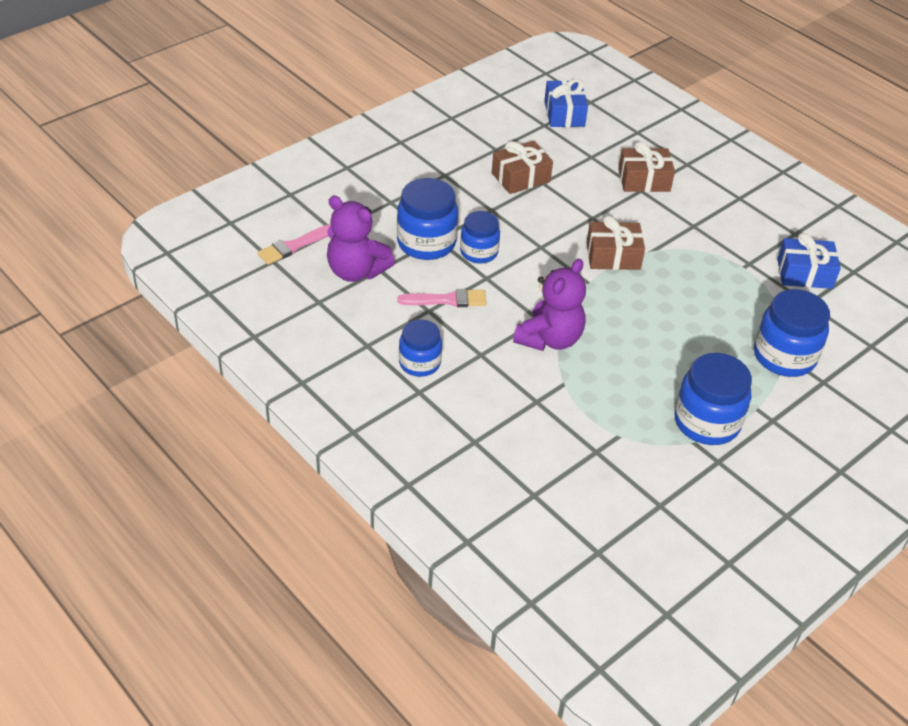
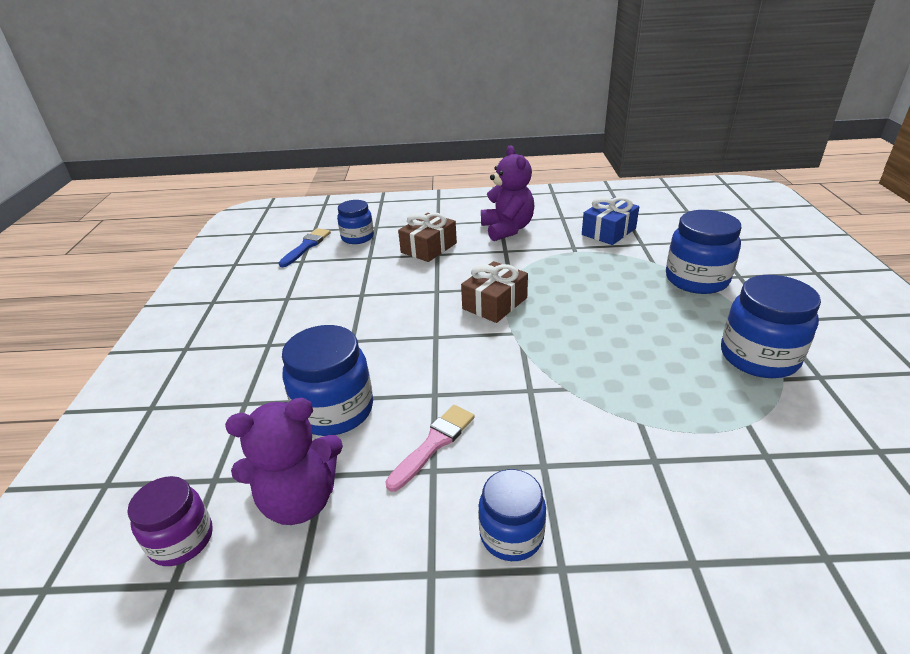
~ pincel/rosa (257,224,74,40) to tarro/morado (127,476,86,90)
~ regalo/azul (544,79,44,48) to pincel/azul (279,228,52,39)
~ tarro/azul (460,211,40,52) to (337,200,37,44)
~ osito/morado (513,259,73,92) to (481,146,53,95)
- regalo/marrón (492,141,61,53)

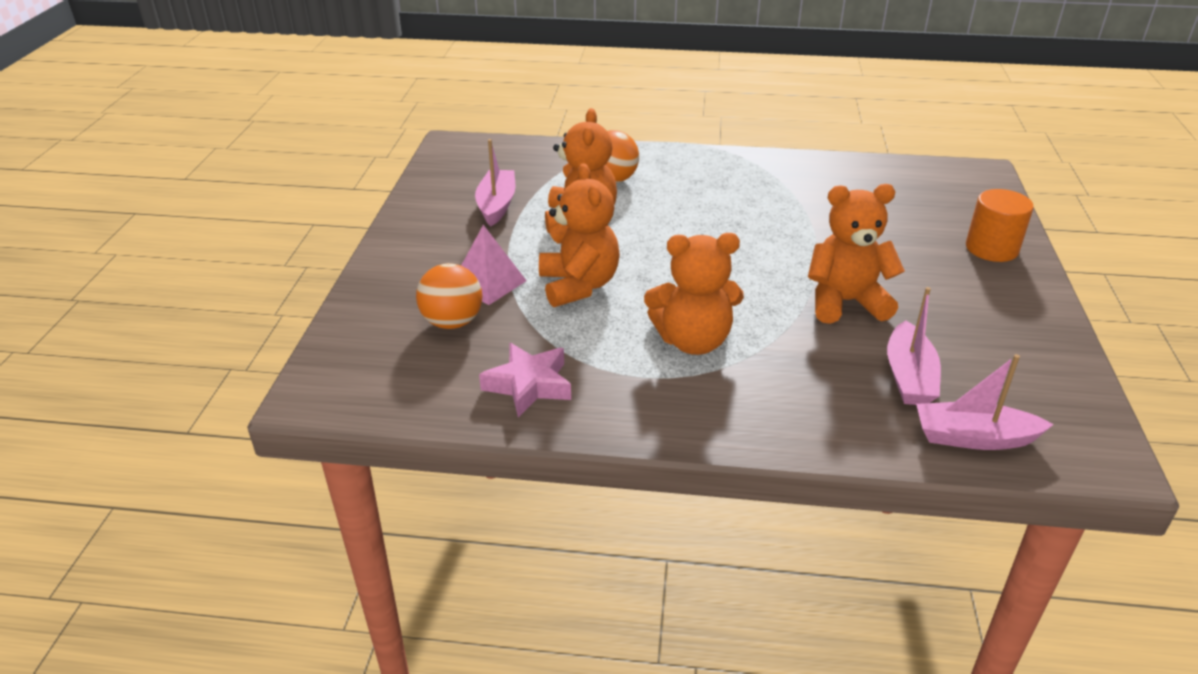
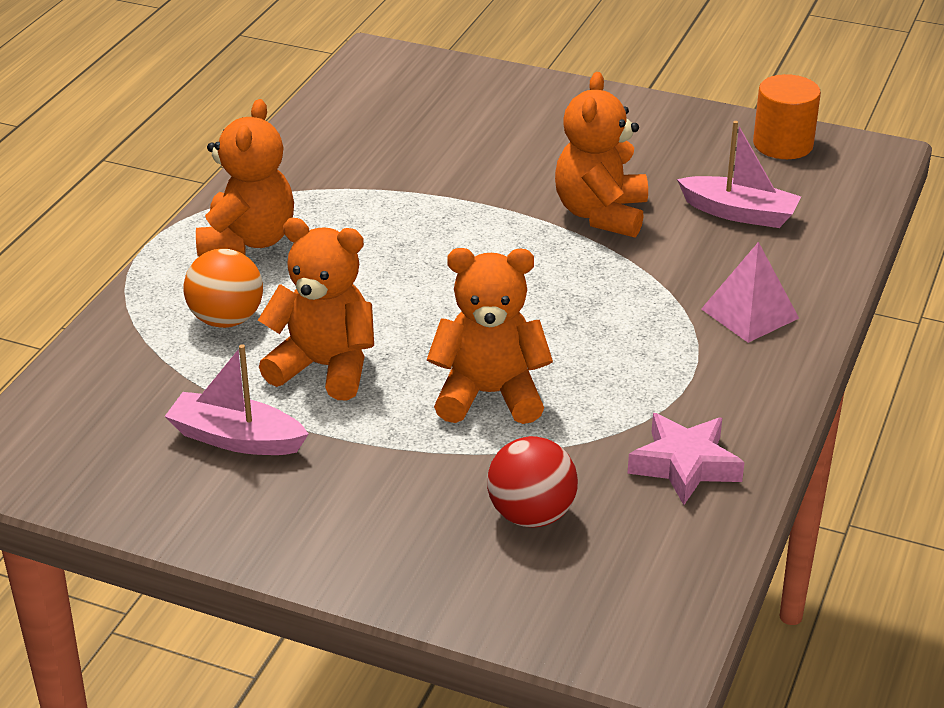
~ osito/naranja (644,233,100,122) to (196,99,98,158)
~ pelota/naranja (416,263,66,66) to pelota/rojo (487,436,91,91)
~ pirámide/rosa (461,225,66,80) to (701,242,98,101)
~ cilindro/naranja (966,189,68,73) to (753,74,68,85)
- barco/rosa (916,354,138,96)

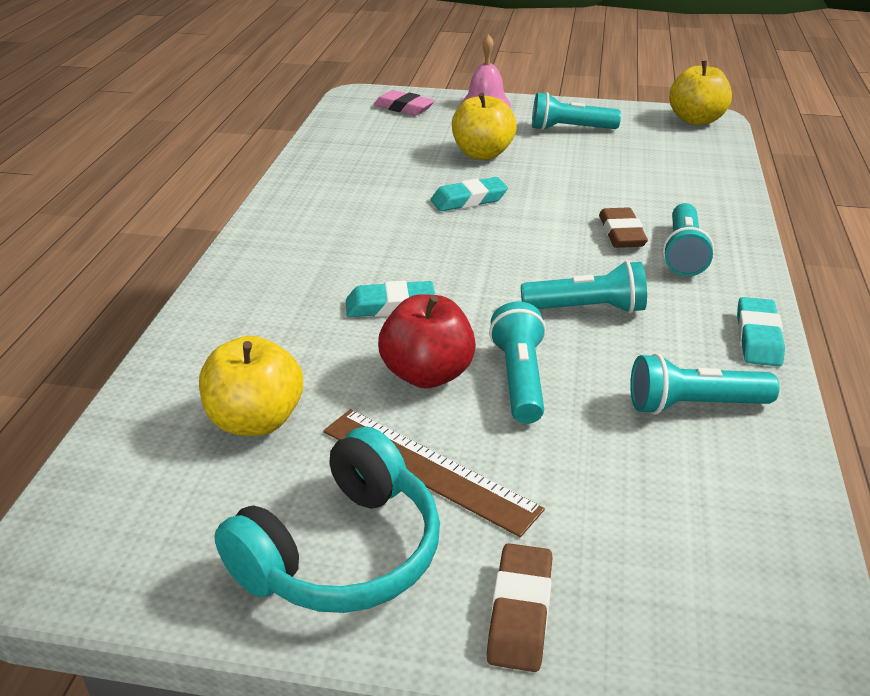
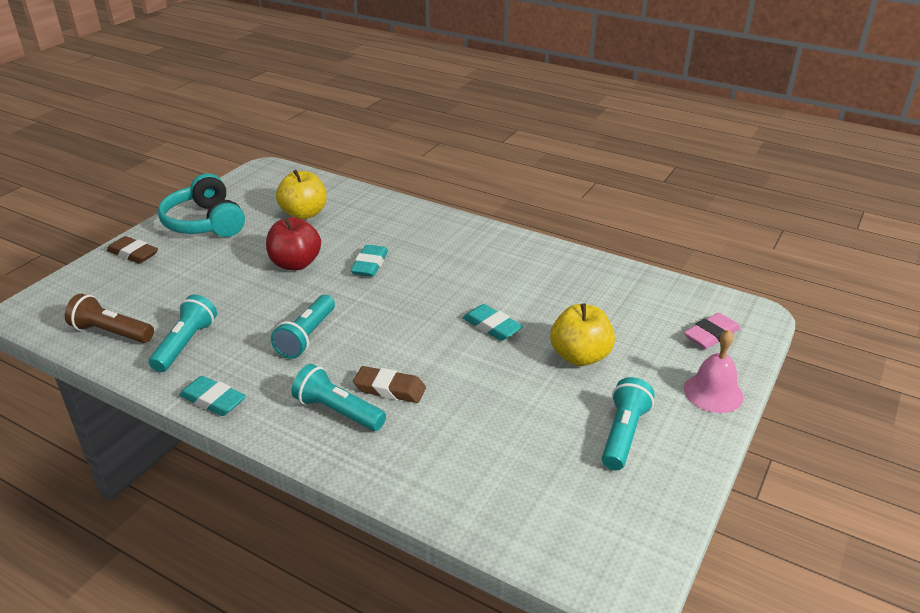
+ lámpara de mano/marrón (65,294,89,49)
~ goma de borrar/turquesa (431,177,77,34) = (463,304,60,37) 45 degrees counterclockwise
- regla/marrón (324,409,221,128)
- lámpara de mano/turquesa (489,301,57,123)
- manzana/amarillo (669,61,63,64)

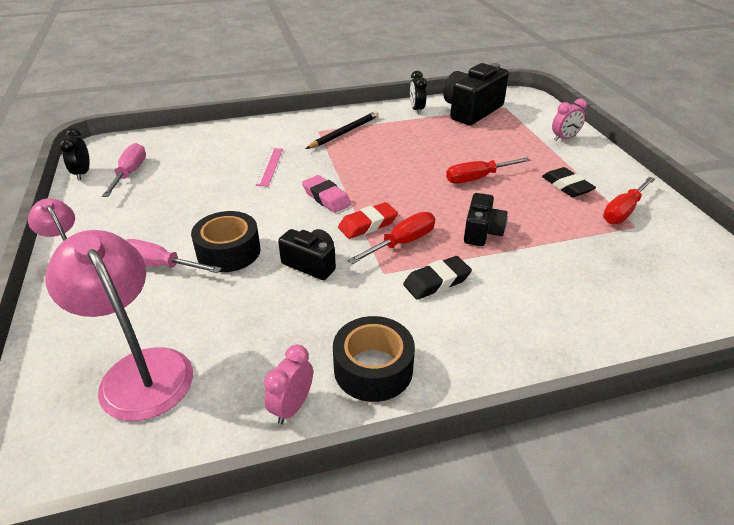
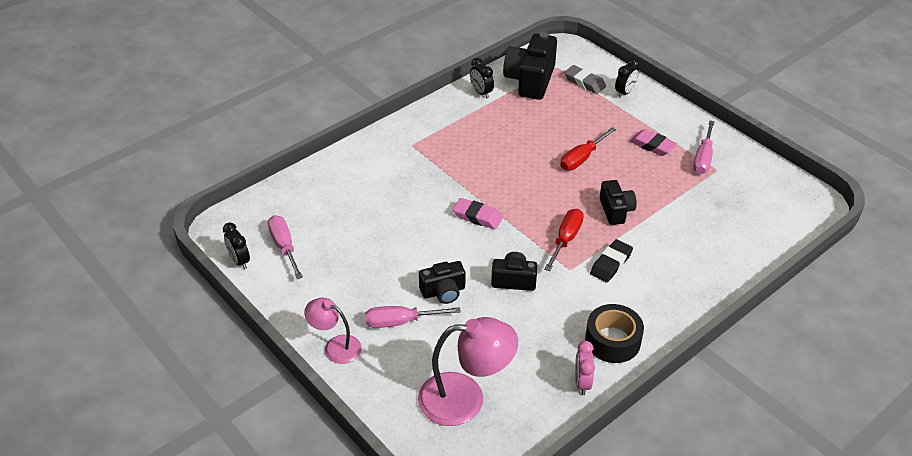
~ lámpara/rosa (45,230,148,191) = (418,317,100,109) 150 degrees clockwise
~ cinta adhesiva/negro (191,211,70,61) to cámara/negro (419,261,46,43)
+ goma de borrar/gris (564,65,42,29)
~ despertador/rosa (552,99,35,42) to despertador/negro (615,58,25,40)
~ goma de borrar/negro (542,167,54,30) to goma de borrar/rosa (630,129,47,27)
~ destornillador/rojo (603,177,52,47) to destornillador/rosa (693,120,22,54)
- regla/rosa (256,148,27,38)
- lápiz/negro (306,111,73,38)
- goma de borrar/rojo (338,202,60,37)

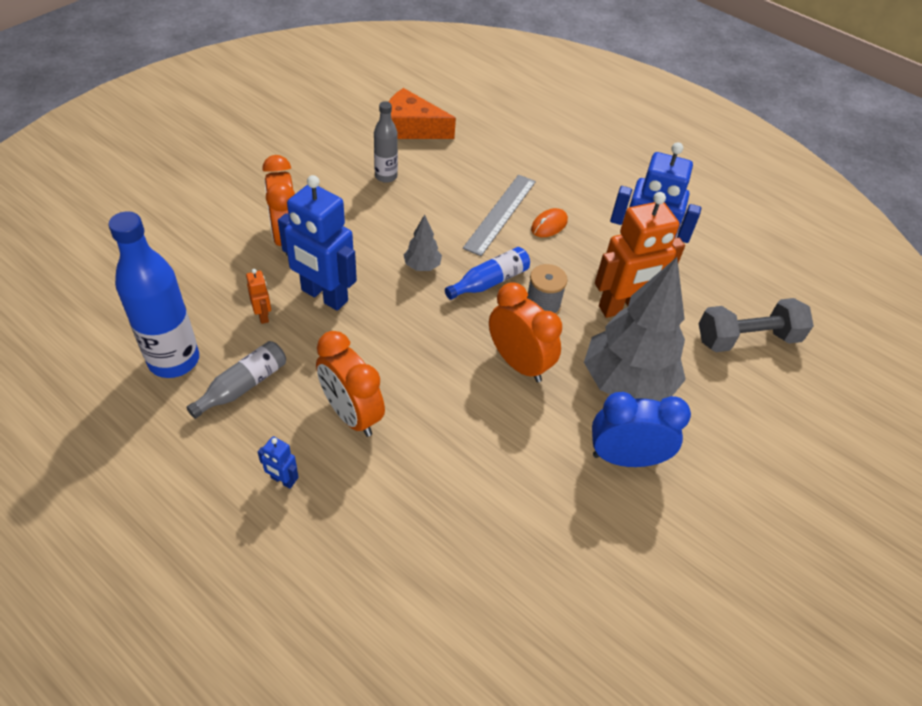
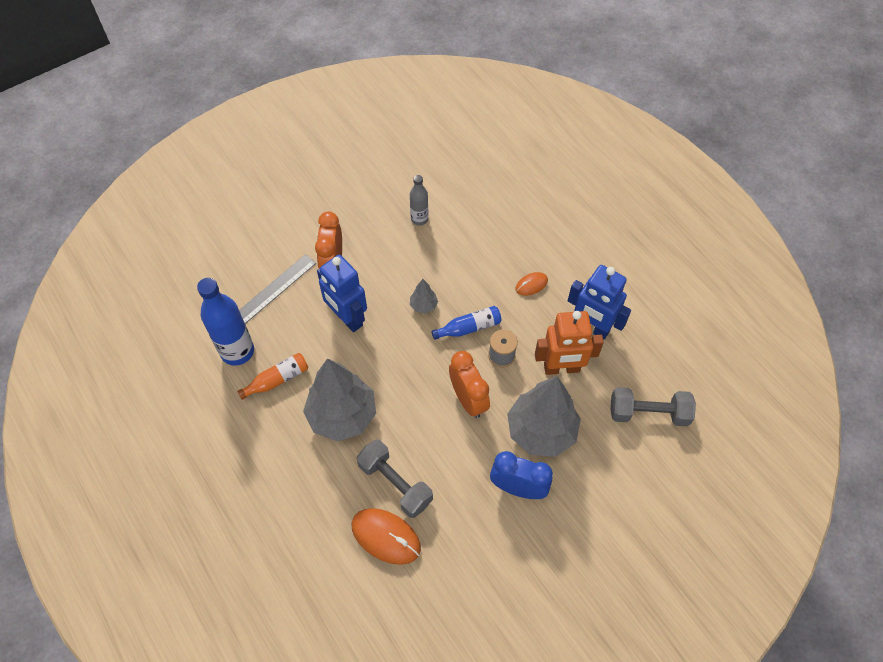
~ botella/gris (186,341,100,78) to botella/naranja (237,353,71,47)
~ regla/gris (463,175,73,81) to (239,254,77,70)
~ despertador/naranja (316,331,69,106) to árbol/gris (303,358,73,83)
+ ratón/naranja (352,508,69,57)
+ mancuerna/gris (356,439,77,79)
- robot/naranja (246,269,25,55)
- robot/azul (258,436,41,53)
- queso/naranja (389,88,67,51)

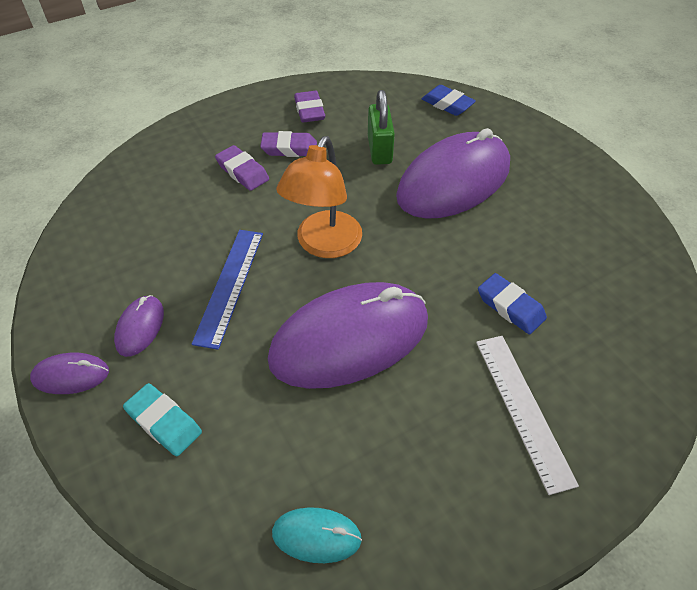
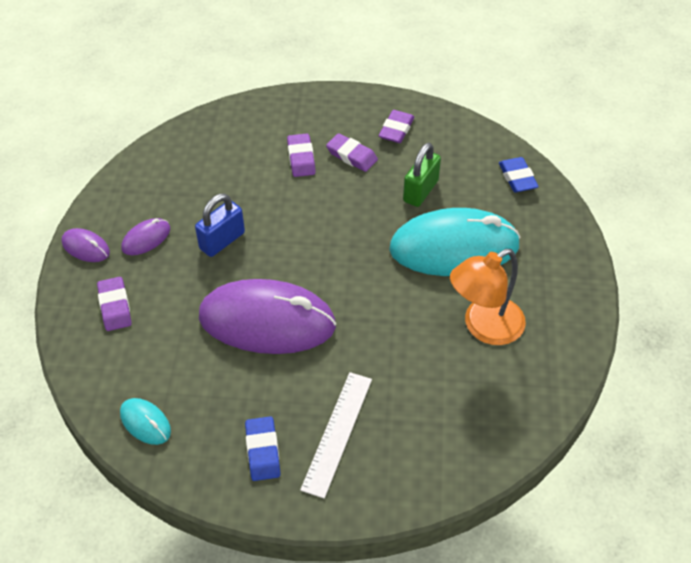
~ goma de borrar/turquesa (123,383,79,73) to goma de borrar/morado (97,277,35,54)
~ regla/azul (192,230,71,120) to candado/azul (195,193,50,64)
~ goma de borrar/azul (478,273,69,62) to (245,416,35,65)
~ ratón/morado (396,128,114,91) to ratón/turquesa (389,208,132,68)
~ lámpara/naranja (276,136,86,122) to (450,249,76,96)

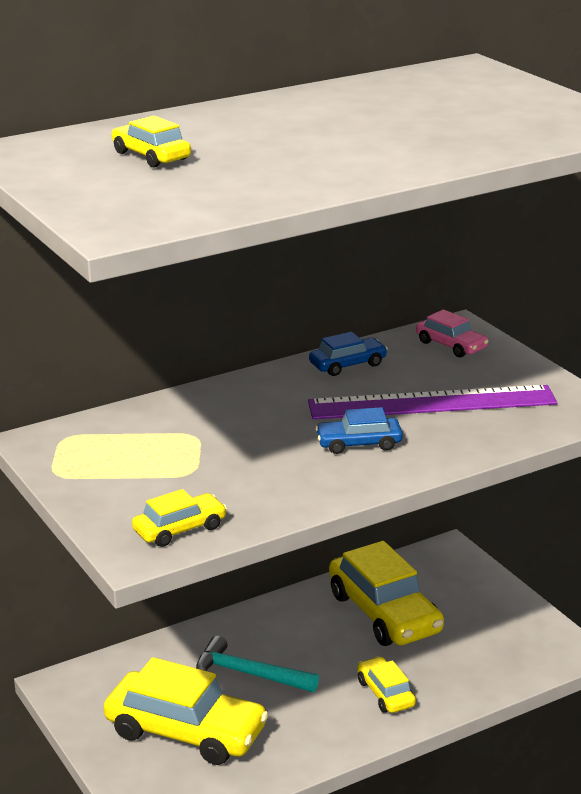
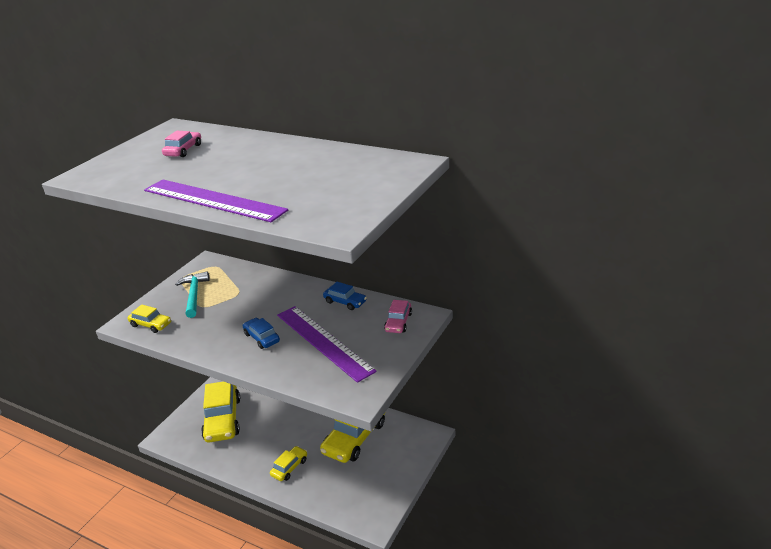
+ regla/morado (144,179,144,43)
~ coche/amarillo (111,116,80,51) to coche/rosa (162,131,39,26)
~ martillo/turquesa (196,635,123,57) to (175,271,35,47)

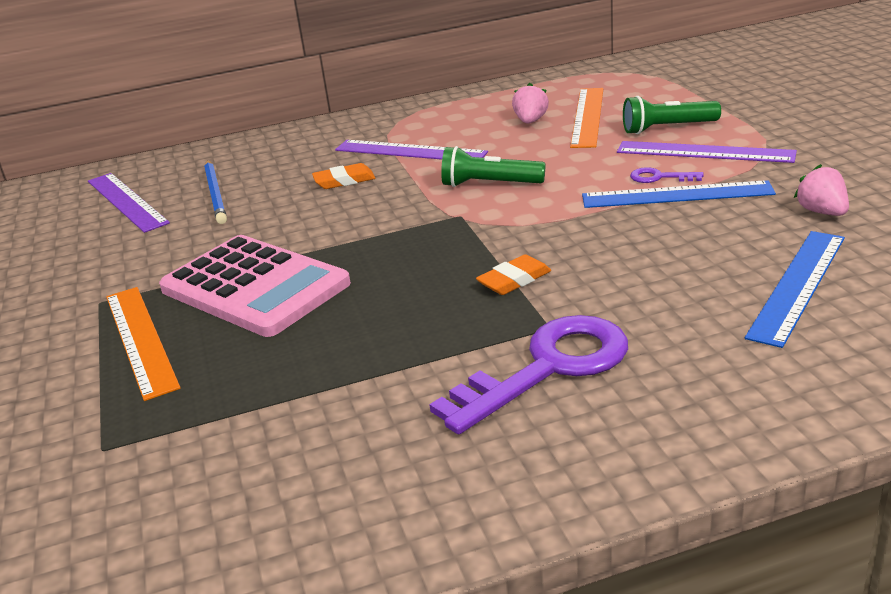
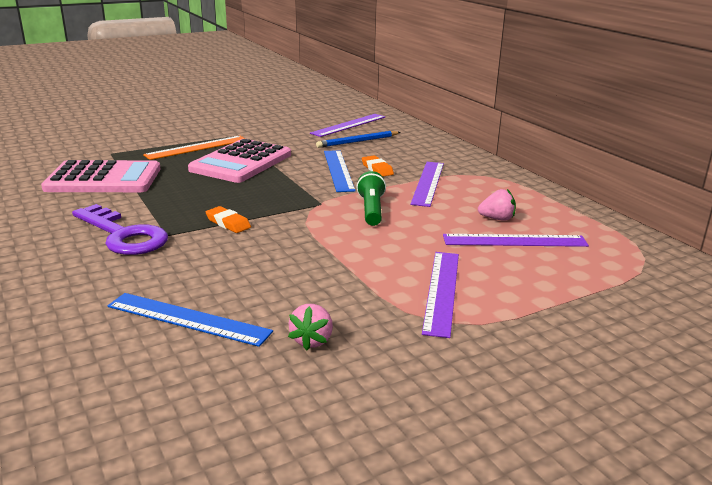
+ calculadora/rosa (41,160,120,32)
~ fresa/rosa (794,164,55,52) = (288,304,45,46) 135 degrees clockwise
~ regla/azul (582,180,194,28) to (324,150,32,42)
~ regla/naranja (570,88,33,60) to regla/morado (443,234,146,13)
- lámpara de mano/verde (623,96,98,38)
- llave/morado (630,167,74,16)

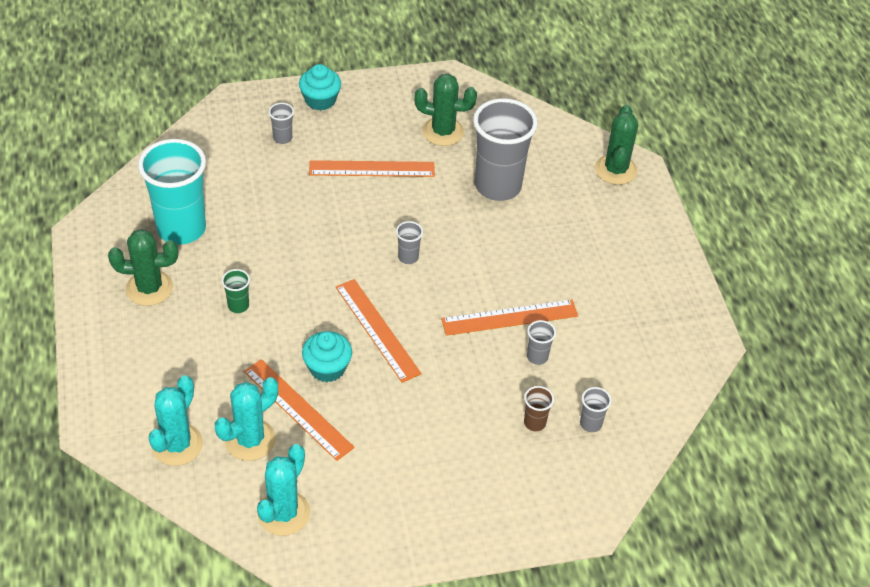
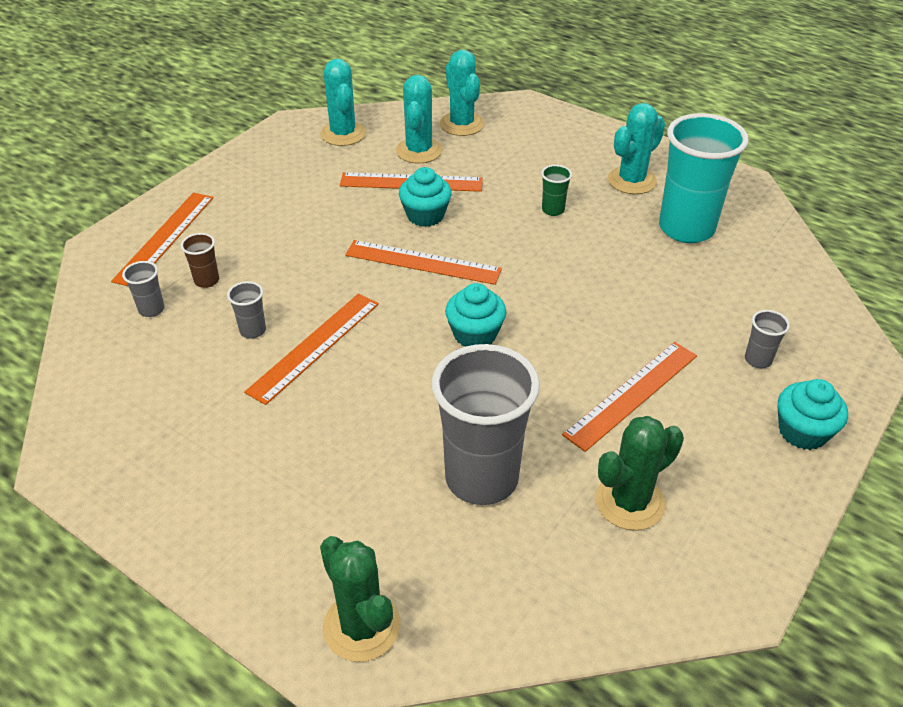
+ regla/naranja (111,193,102,93)
~ vaso/gris (396,221,27,43) to magdalena/turquesa (445,283,61,64)
~ cactus/verde (108,229,70,77) to cactus/turquesa (608,103,57,91)

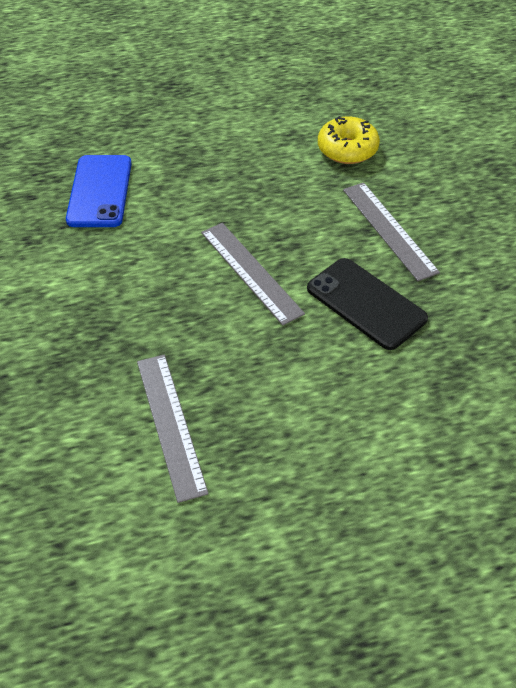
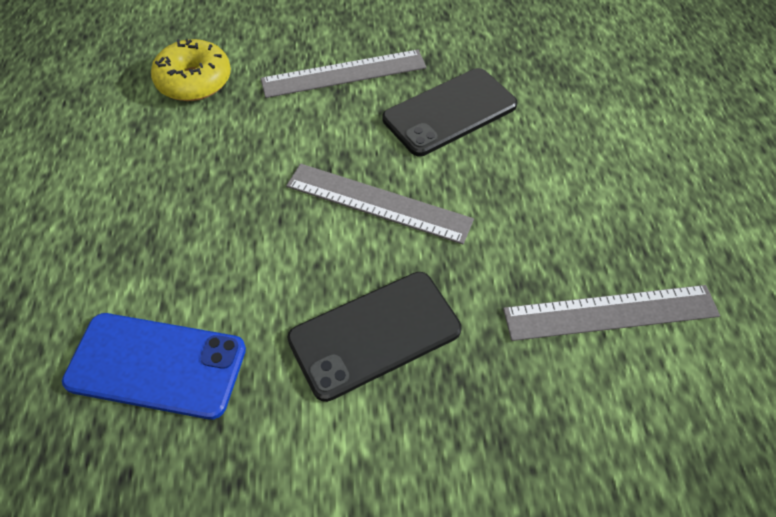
~ regla/gris (201,223,104,103) = (286,164,188,80) 45 degrees clockwise
+ móvil/negro (287,272,175,130)

